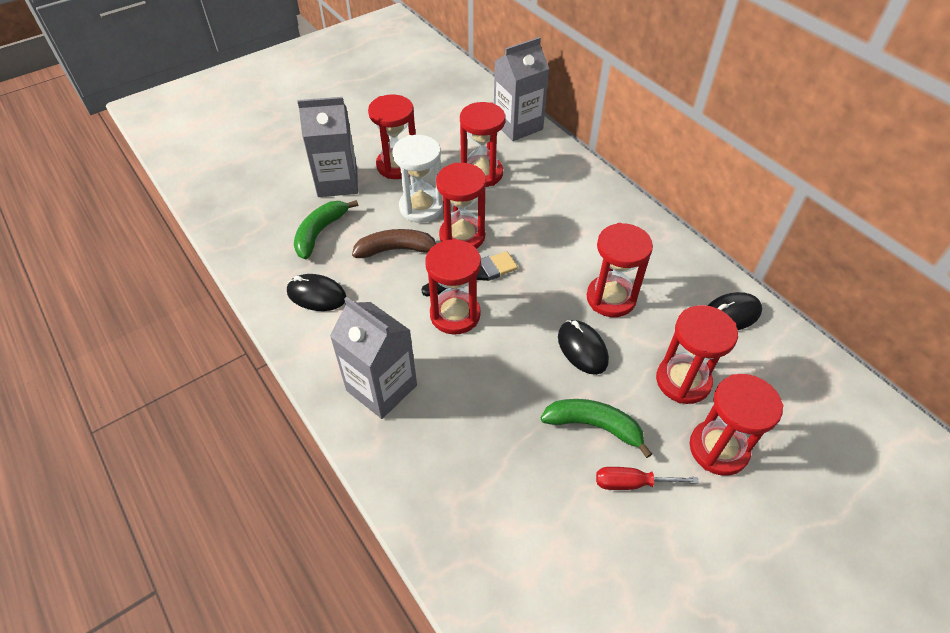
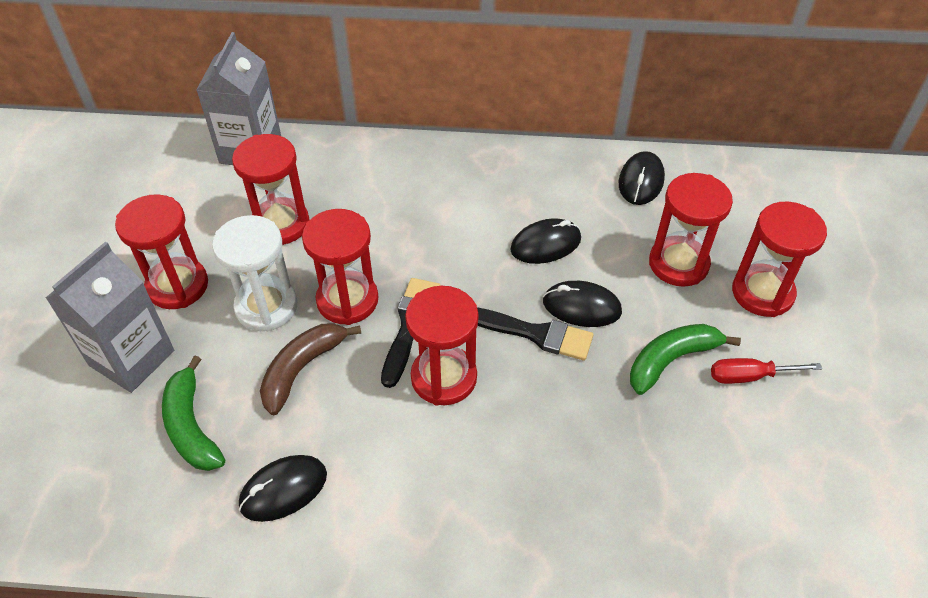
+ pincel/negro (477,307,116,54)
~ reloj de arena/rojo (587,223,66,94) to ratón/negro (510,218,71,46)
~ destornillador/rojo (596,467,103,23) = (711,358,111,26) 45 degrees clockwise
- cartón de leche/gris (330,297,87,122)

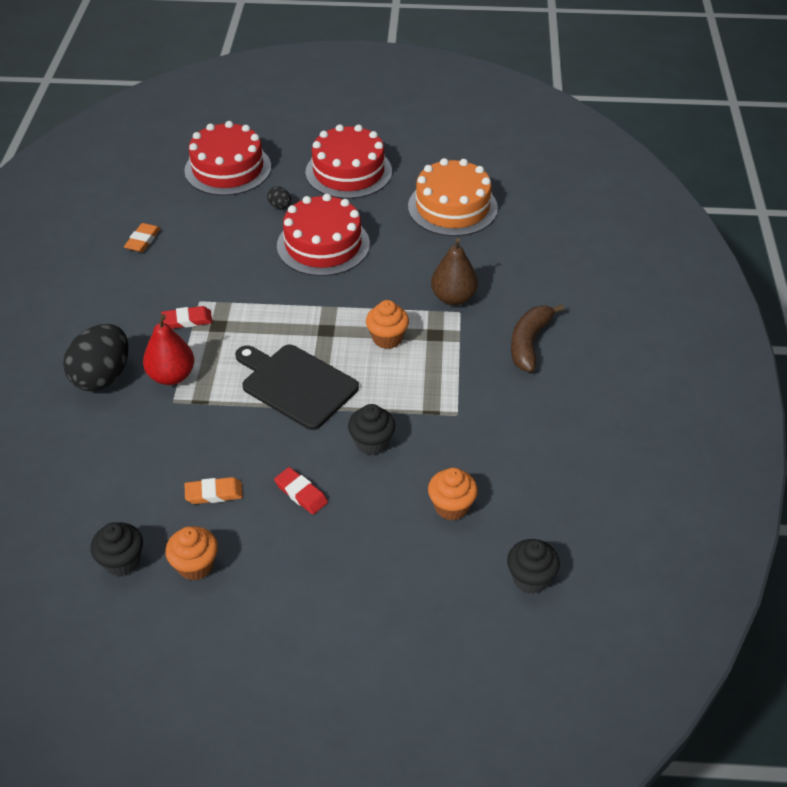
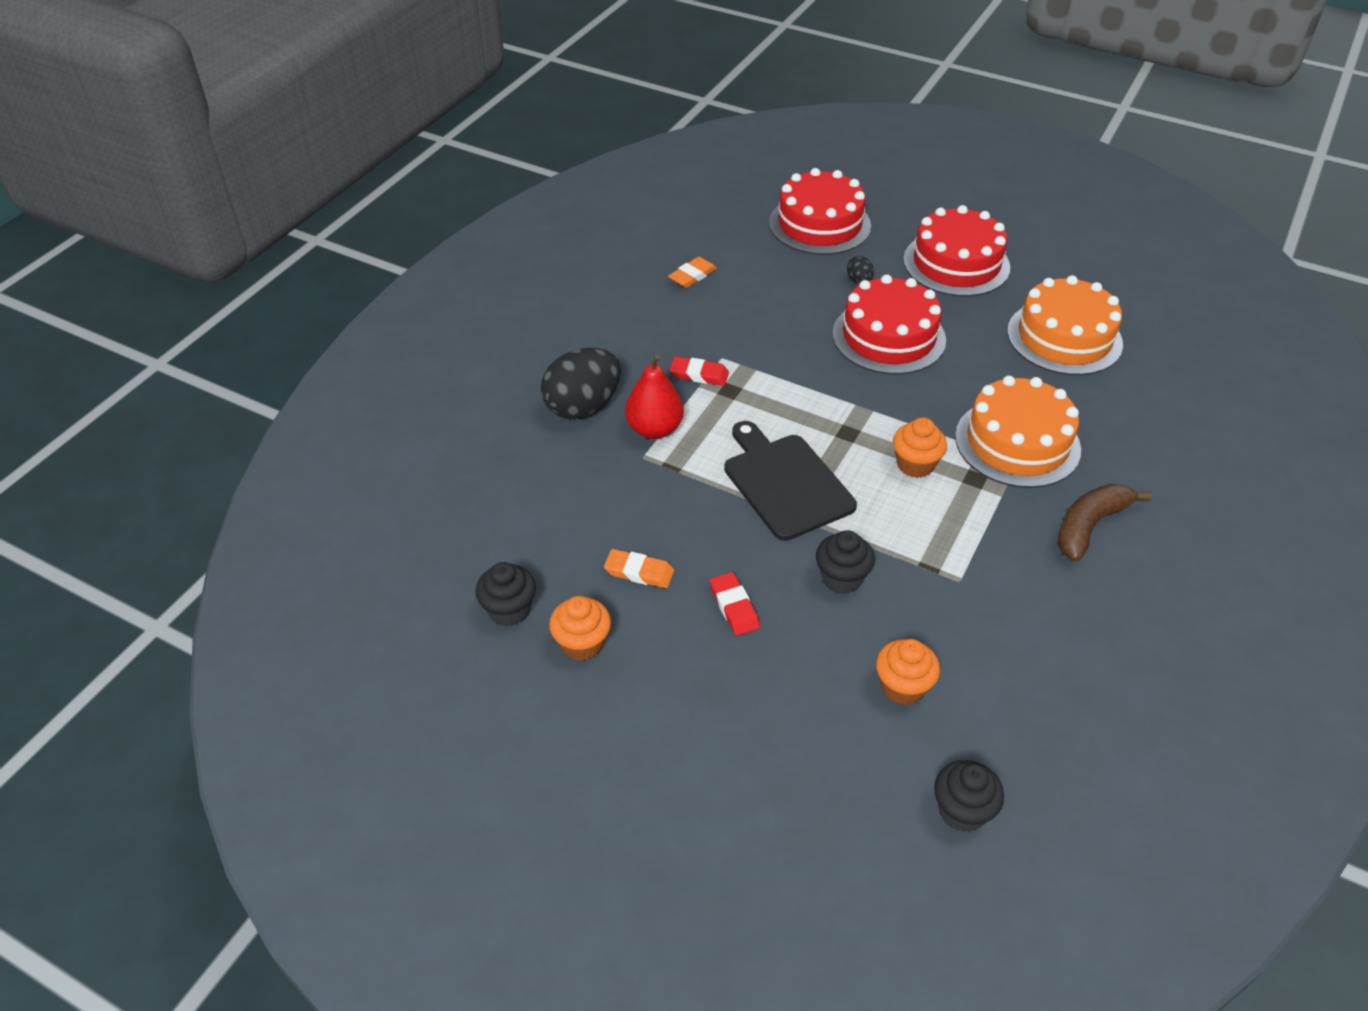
~ pera/marrón (431,238,47,68) to tarta/naranja (955,376,126,112)

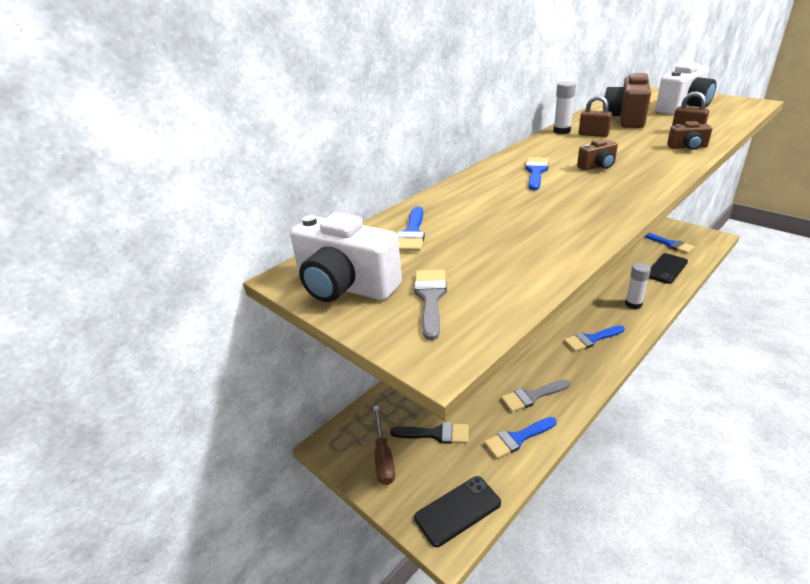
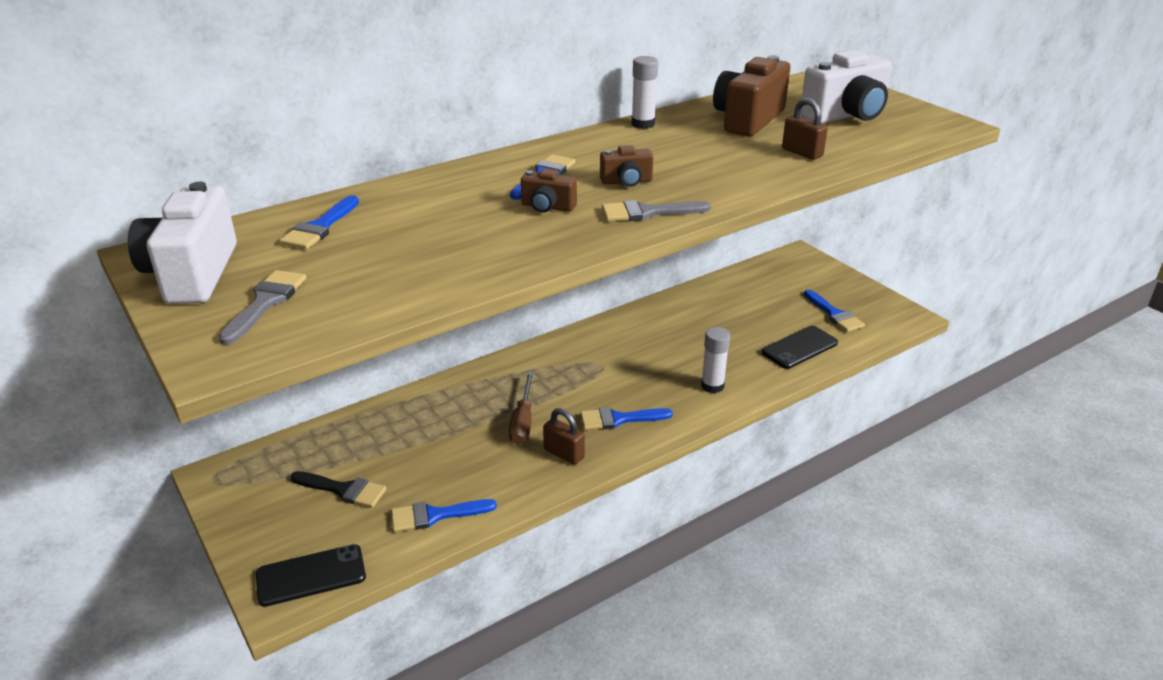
~ cámara/blanco (290,212,112,90) = (128,182,109,122) 45 degrees clockwise
~ destornillador/marrón (373,406,22,79) to (509,372,25,73)
~ cámara/marrón (667,121,45,29) to (521,169,56,44)
~ candado/marrón (579,95,33,42) to (543,408,42,57)
~ pincel/gris (501,379,69,33) to (602,200,109,22)

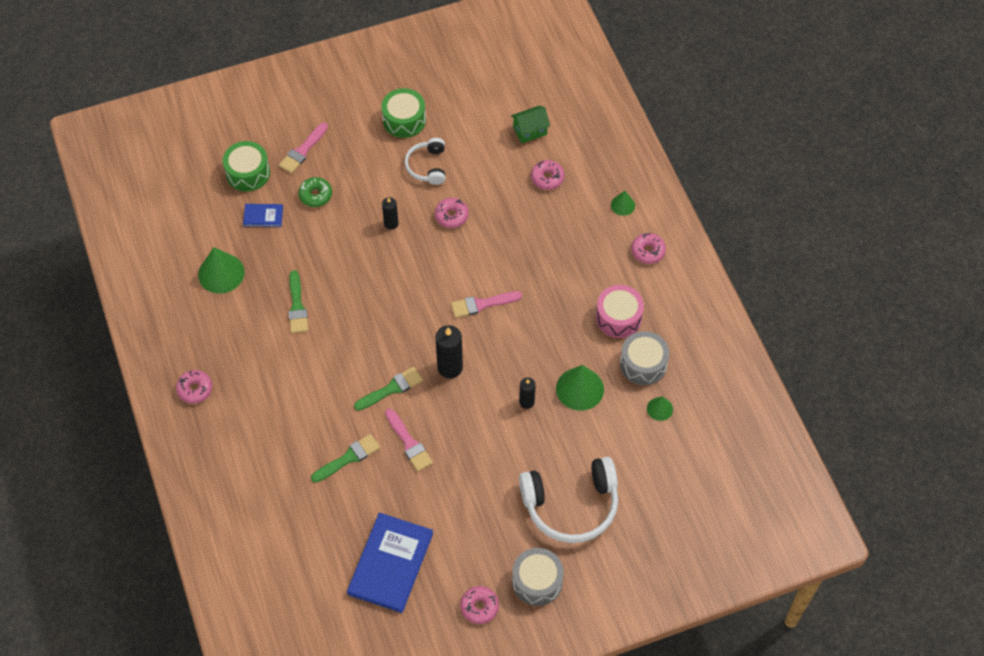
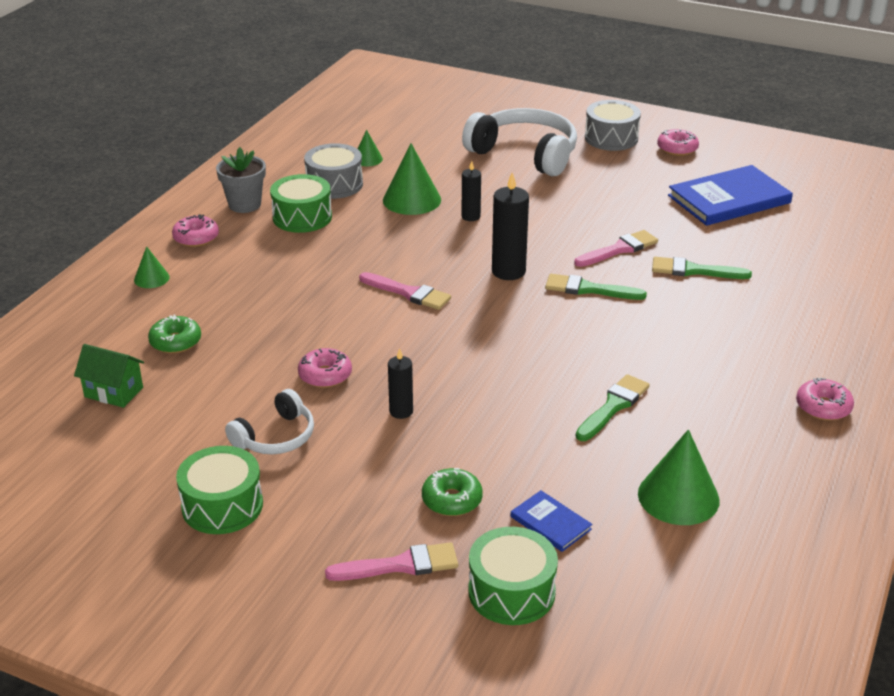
~ rosquilla/rosa (531,160,33,30) to rosquilla/verde (148,315,53,39)
+ maceta/gris (216,147,50,66)
~ tambor/rosa (596,285,48,53) to tambor/verde (270,174,62,59)
~ pincel/rosa (385,409,48,63) = (574,230,84,37) 45 degrees clockwise

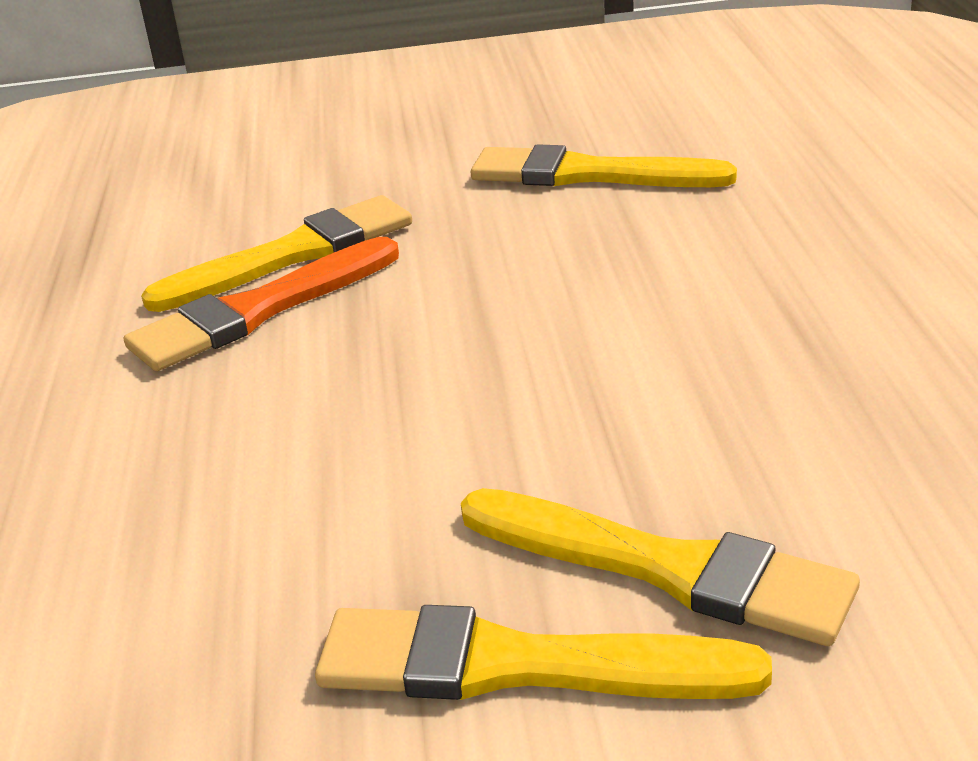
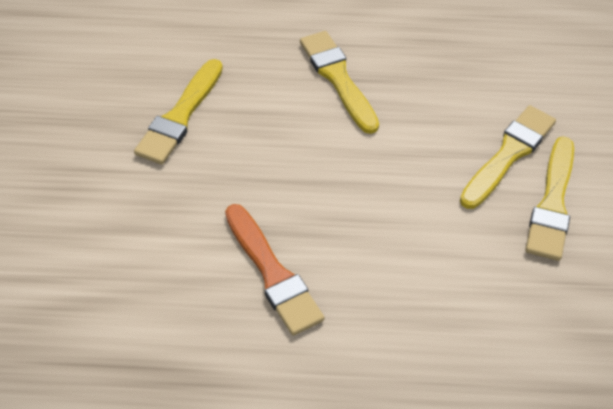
~ pincel/amarillo (141,195,271,117) to (300,31,79,103)

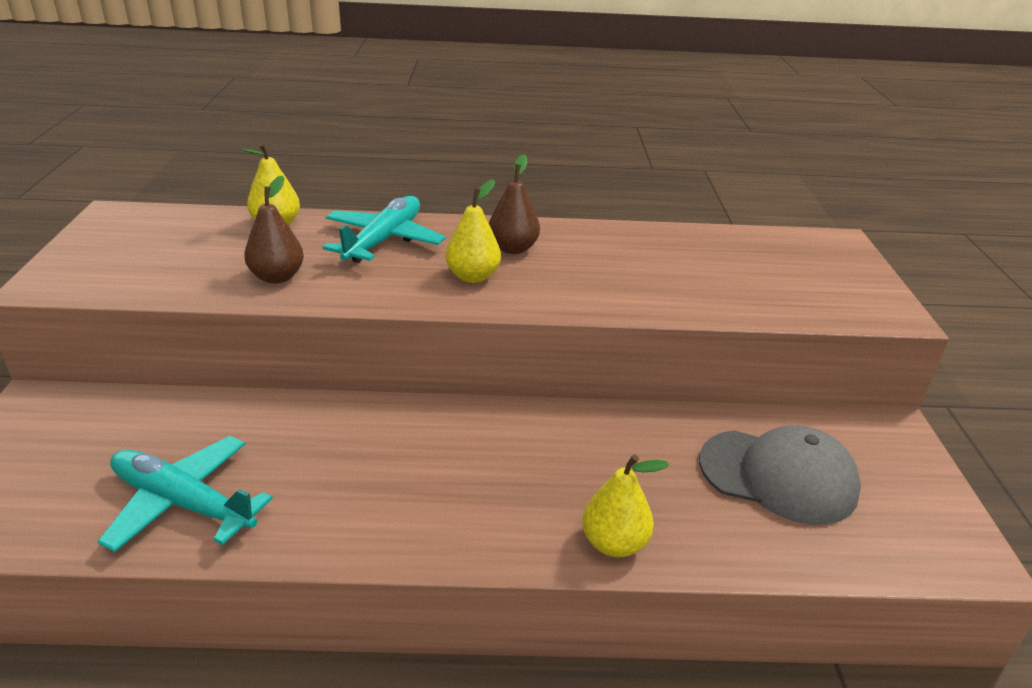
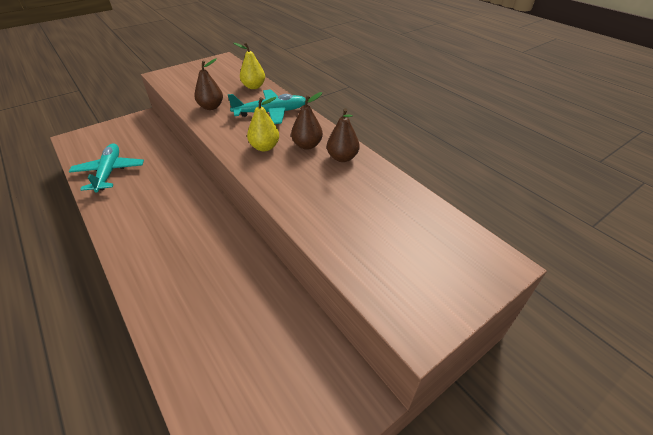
+ pera/marrón (327,108,33,54)
- pera/amarillo (582,454,87,103)
- gorra/gris (699,425,162,100)

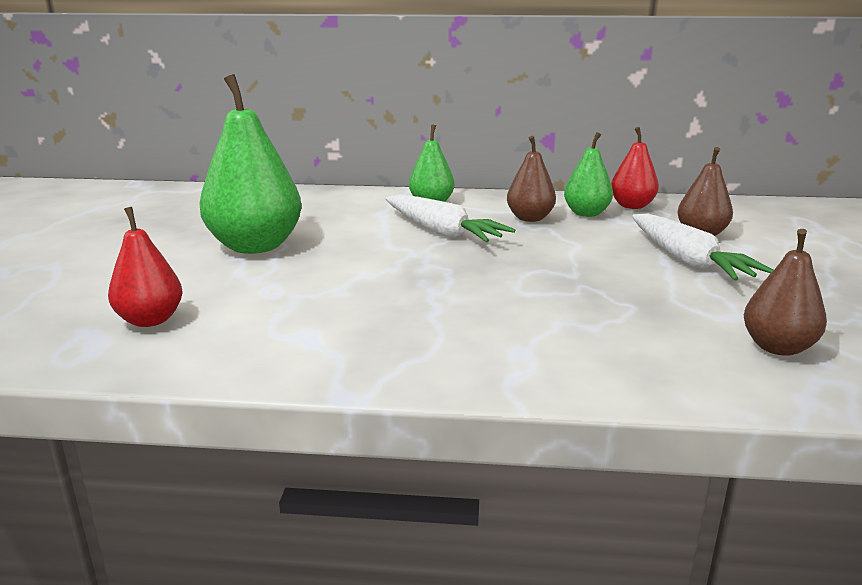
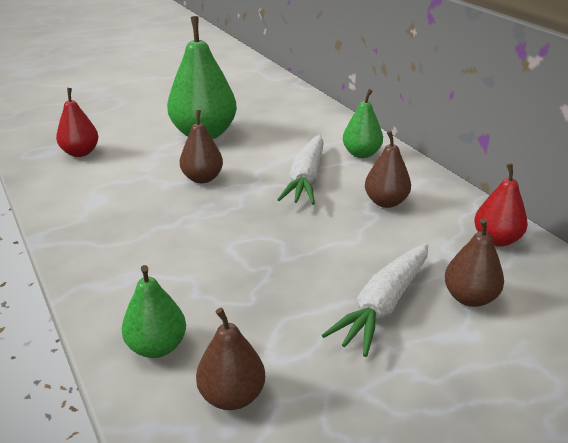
~ pera/verde (564,132,49,85) to (122,265,64,93)
+ pera/marrón (180,110,43,73)

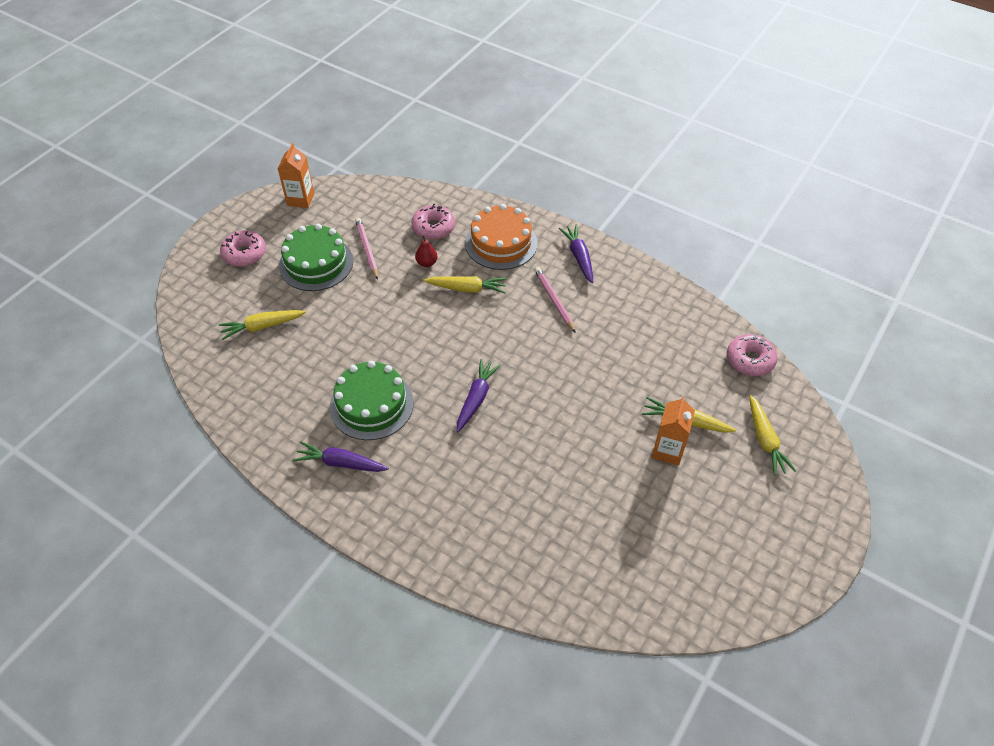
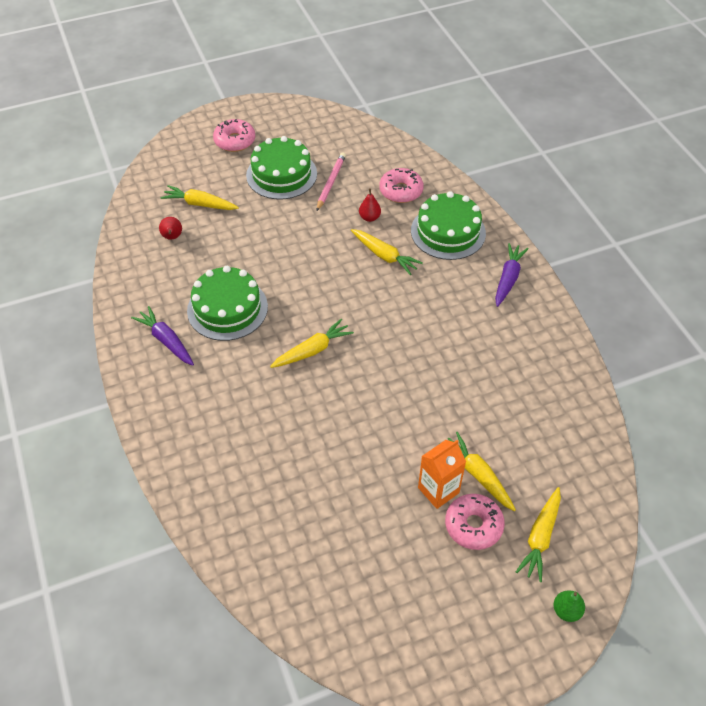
+ pera/rojo (159,217,23,23)
~ zanahoria/morado (457,359,44,73) to zanahoria/amarillo (270,319,84,49)
~ tarta/naranja (465,204,72,66) to tarta/verde (411,191,75,69)
~ rosquilla/rosa (727,334,51,42) to (445,494,60,56)
+ pera/verde (554,590,31,32)
- cartón de leche/naranja (278,143,36,65)
- lápiz/rosa (534,267,42,66)

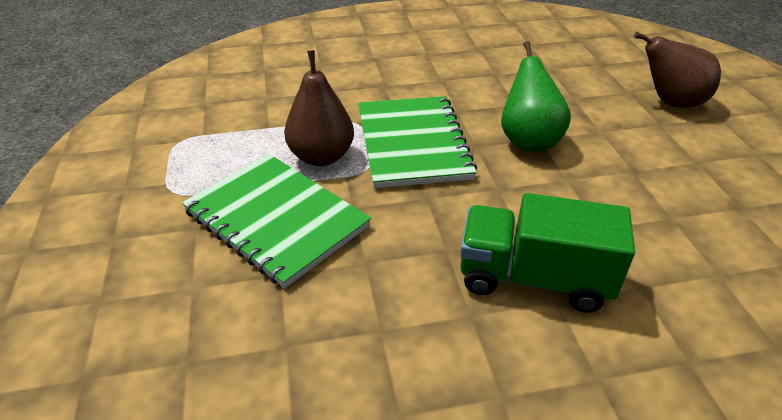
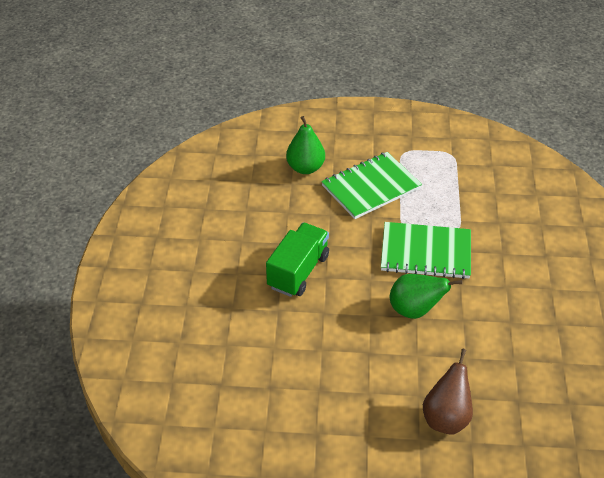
+ pera/verde (286,116,39,58)
- pera/marrón (284,50,70,116)

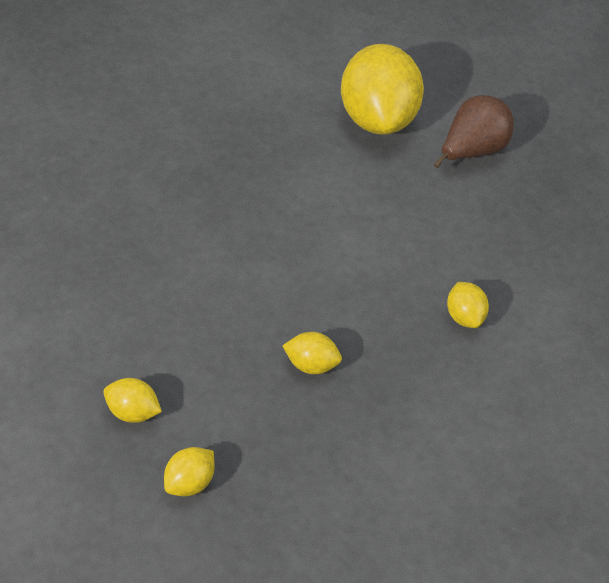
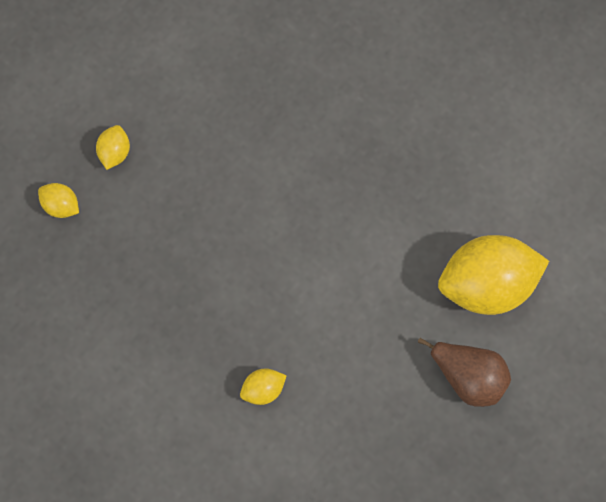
- limón/amarillo (282,332,60,42)

